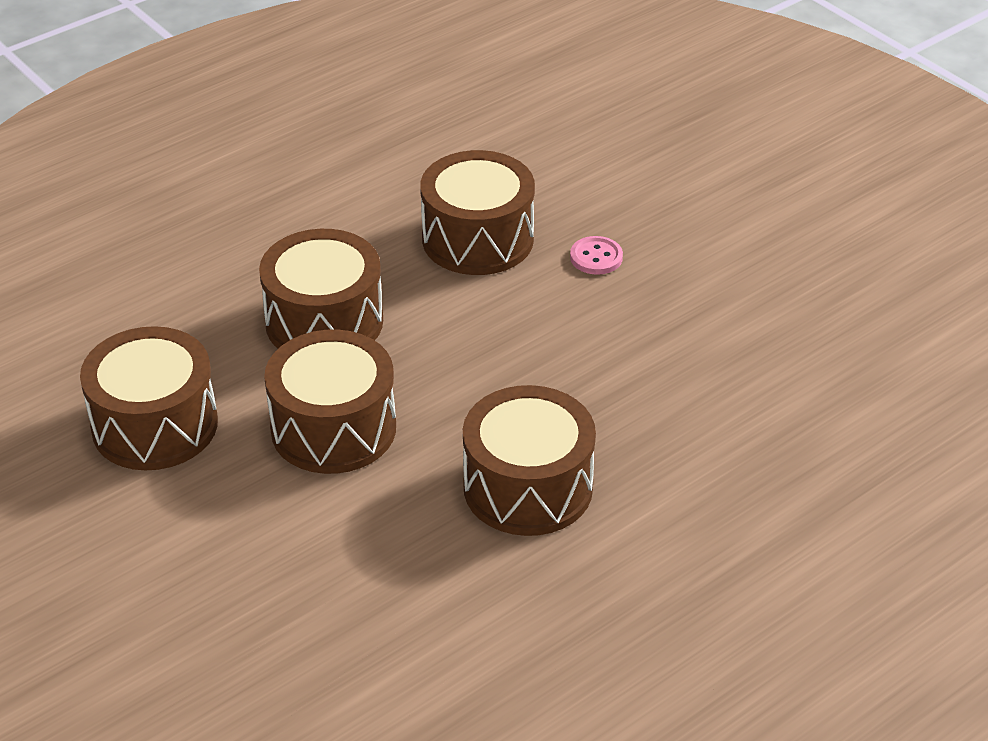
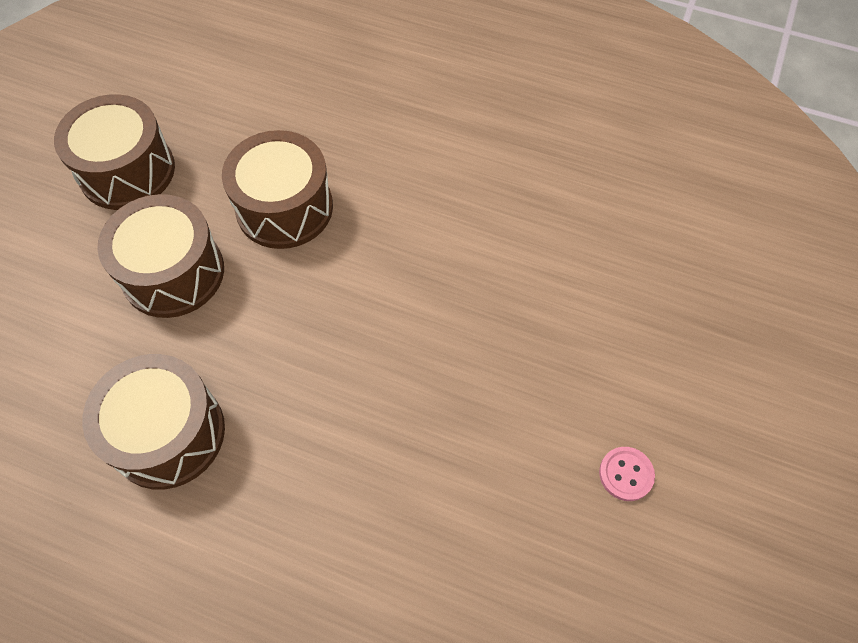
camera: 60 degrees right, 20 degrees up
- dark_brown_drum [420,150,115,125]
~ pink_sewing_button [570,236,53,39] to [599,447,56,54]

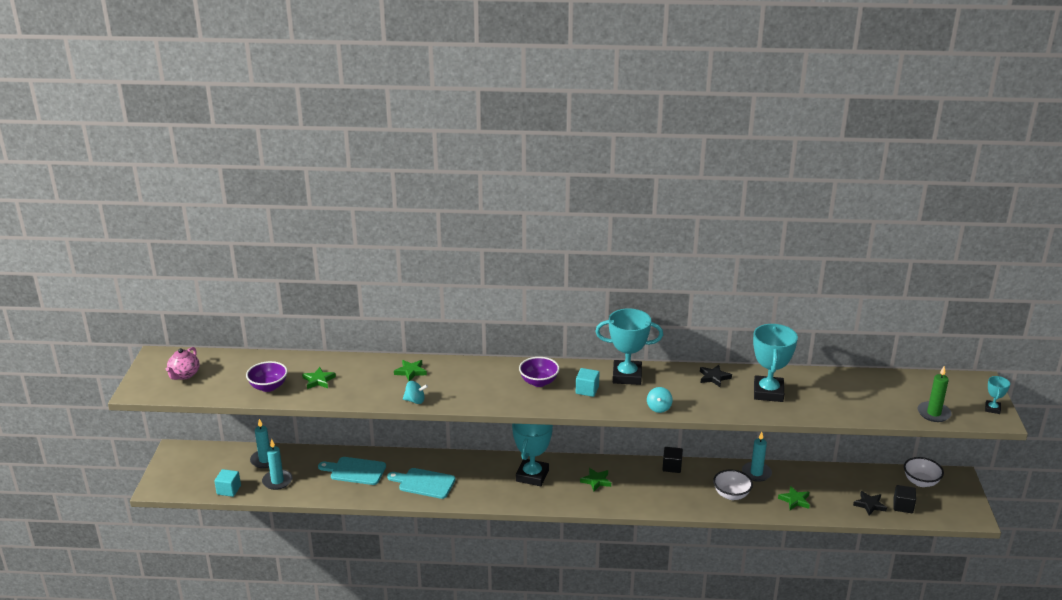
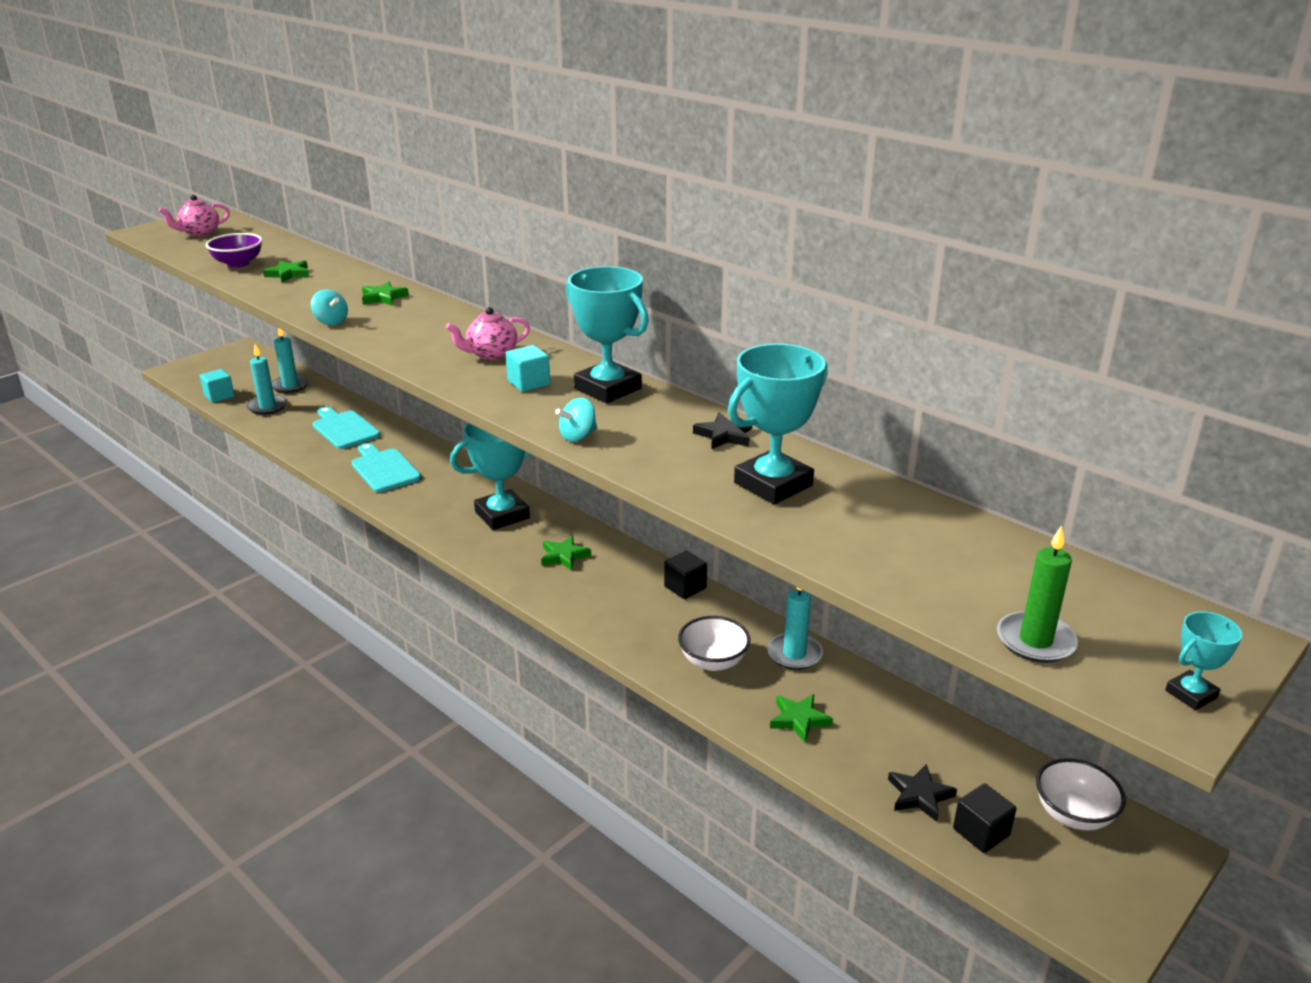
camera: 40 degrees right, 0 degrees up
~ violet_deep_dish [519,357,40,30] to pink_china_teapot [446,307,84,53]

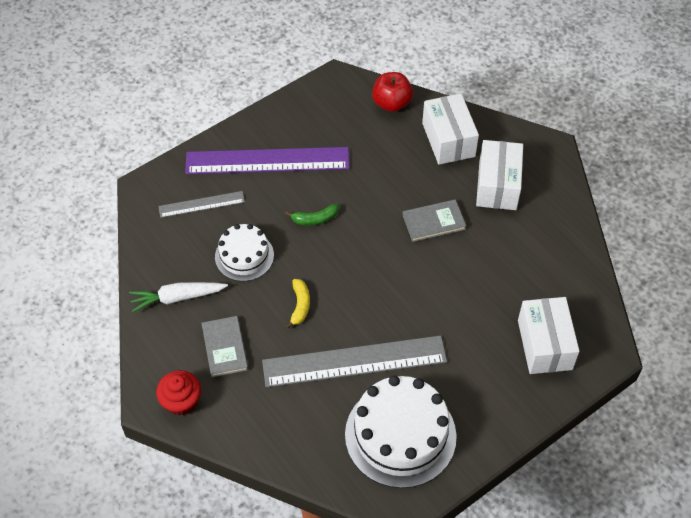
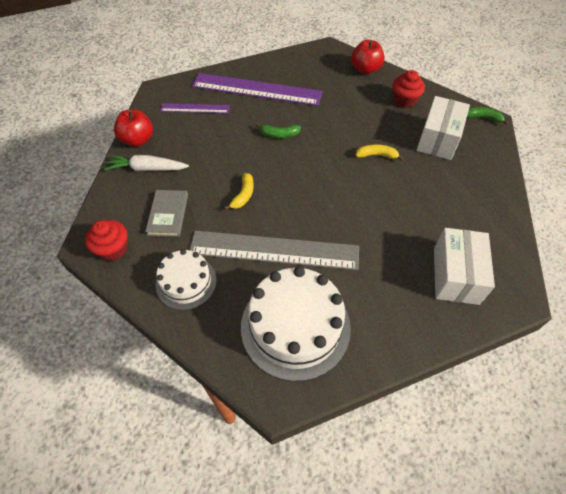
camera: 15 degrees right, 0 degrees up
~ white_package [422,94,57,71] to red_fairy_cake [392,70,33,38]
~ grey_ruler [158,191,87,27] to violet_ruler [160,103,70,10]
~ grey_book [403,199,63,43] to golden_toy_banana [355,144,49,17]
~ white_cake [215,224,59,57] to [156,249,61,61]
+ green_toy_banana [467,107,42,18]
+ red_apple_fruit [114,109,39,38]

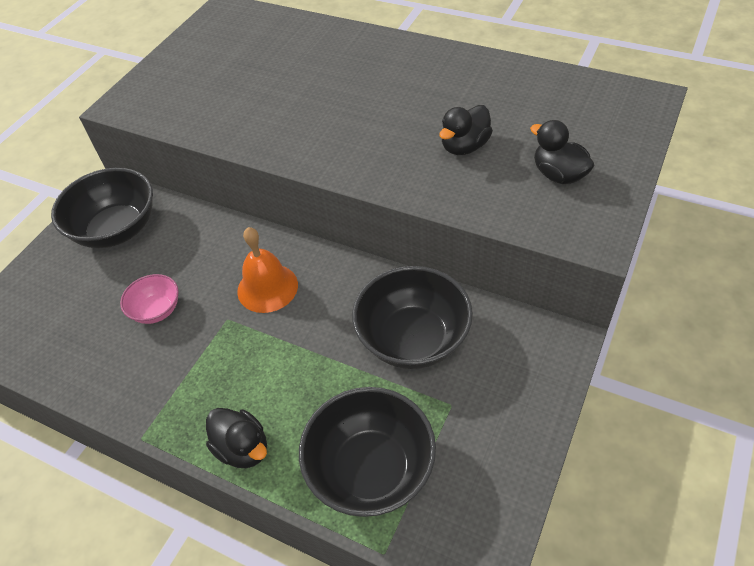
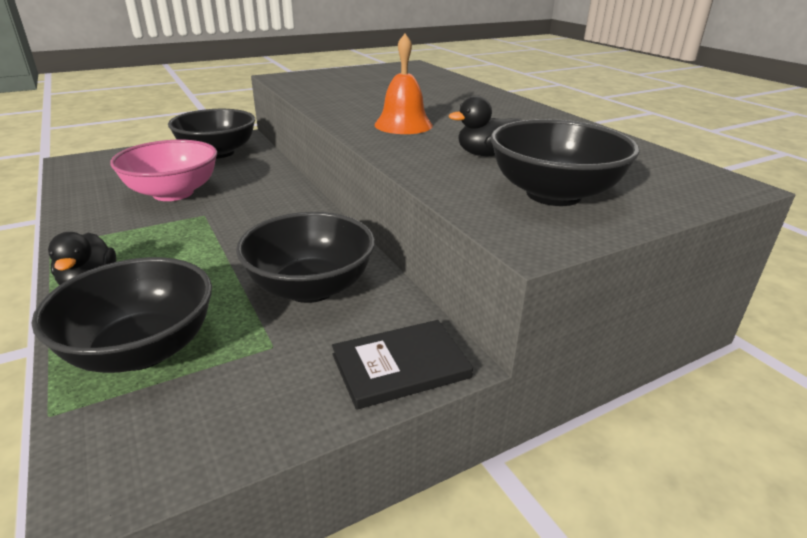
camera: 30 degrees right, 20 degrees down
~ black_duck [530,120,65,64] to black_deep_dish [491,119,149,87]
~ orange-coloured_hand_bell [237,227,61,86] to [375,34,58,100]
~ pink_deep_dish [120,274,59,50] = [110,140,107,61] x1.89
+ black_book [332,320,141,90]

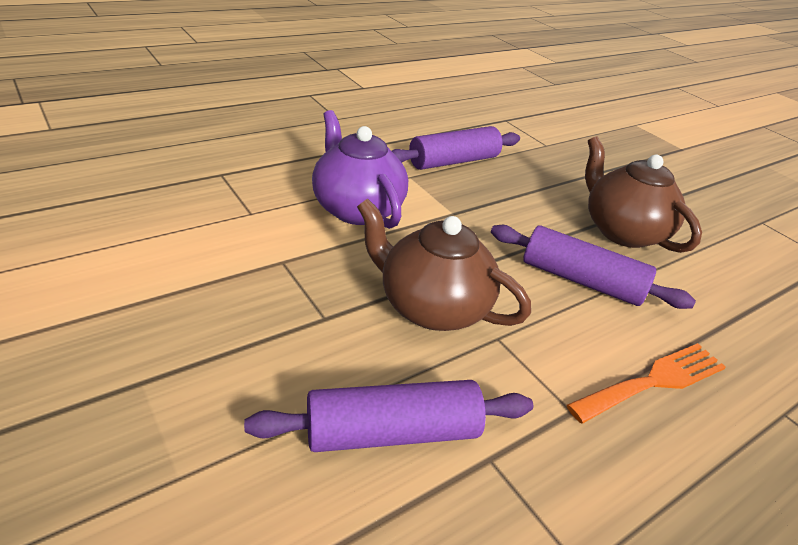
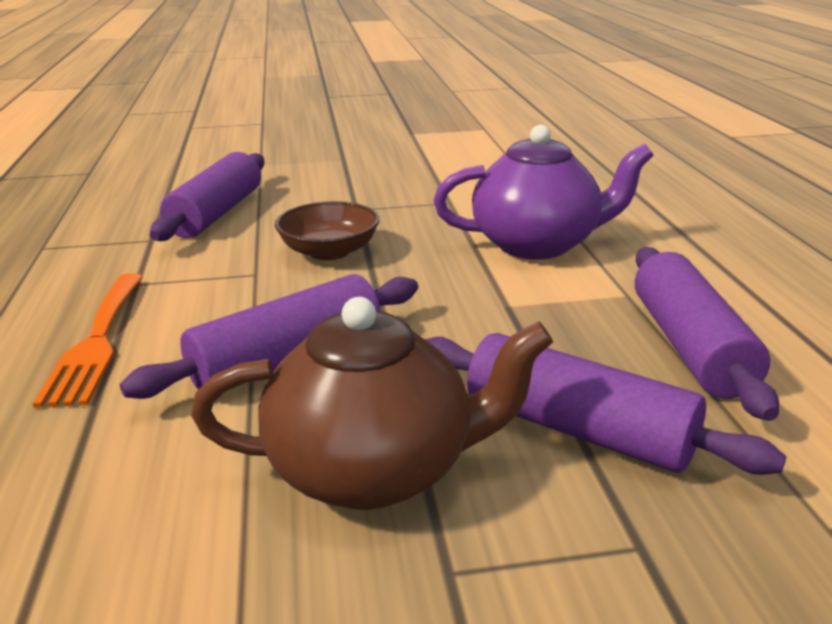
camera: 120 degrees right, 10 degrees down
~ dark_brown_china_teapot [357,199,174,132] to dark_brown_deep_dish [275,201,105,59]
+ violet_dough_roller [425,333,361,142]

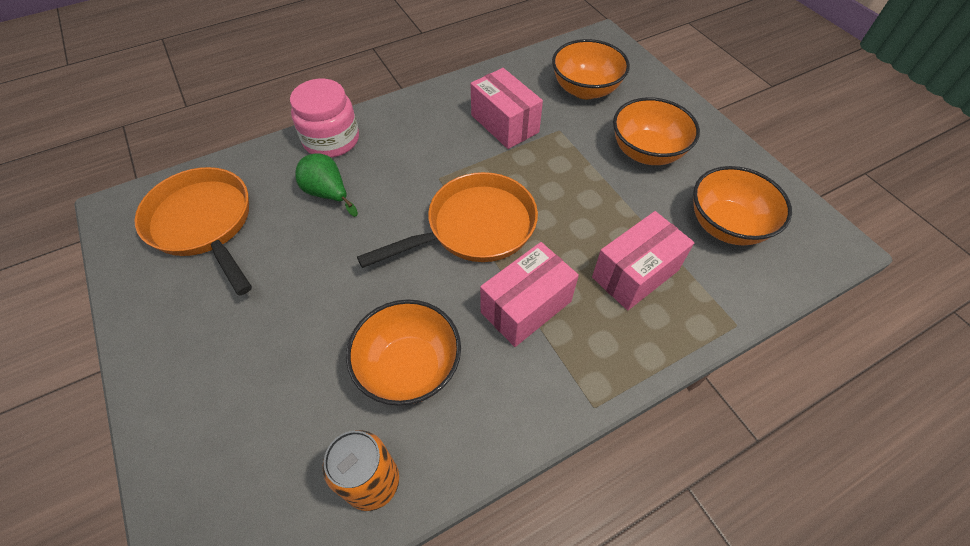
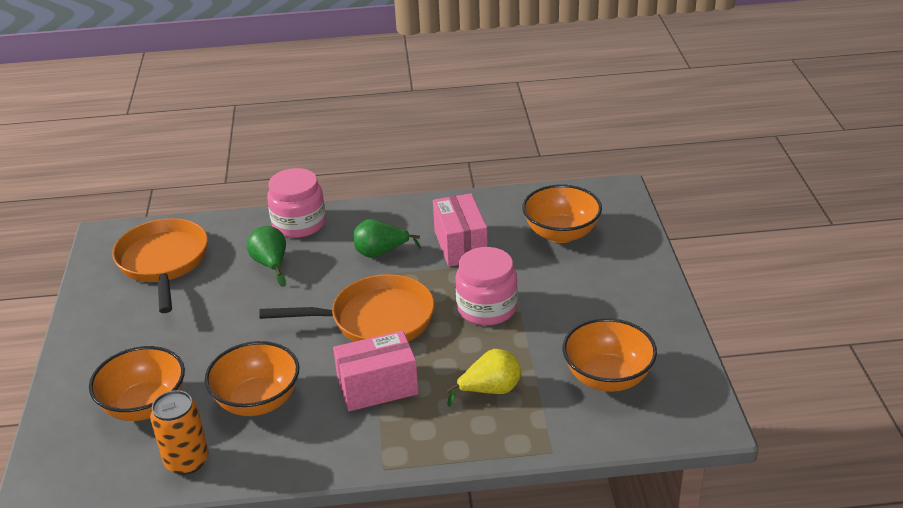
camera: 25 degrees right, 20 degrees down
~ orange-coloured_deep_dish [613,97,87,68] to [89,346,96,75]
~ pink_package [592,211,102,99] to golden_pear_fruit [446,349,75,57]
+ green_pear_fruit [354,219,67,39]
+ pink_jar [455,247,63,79]

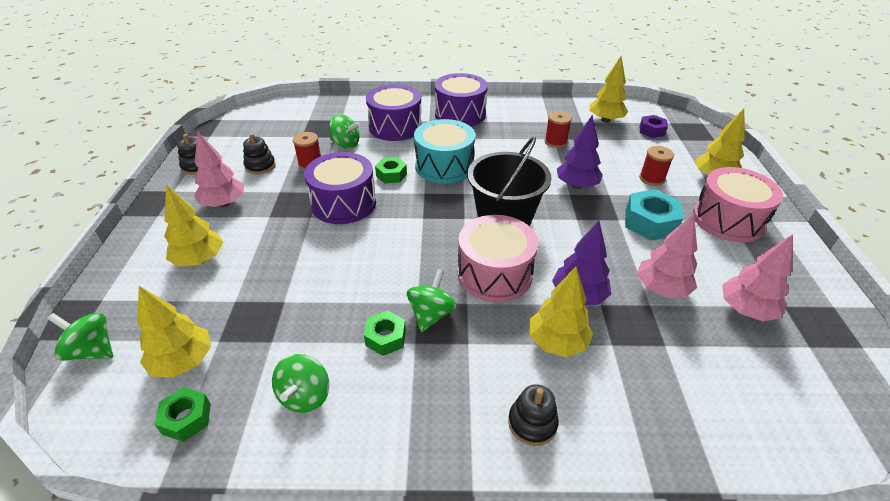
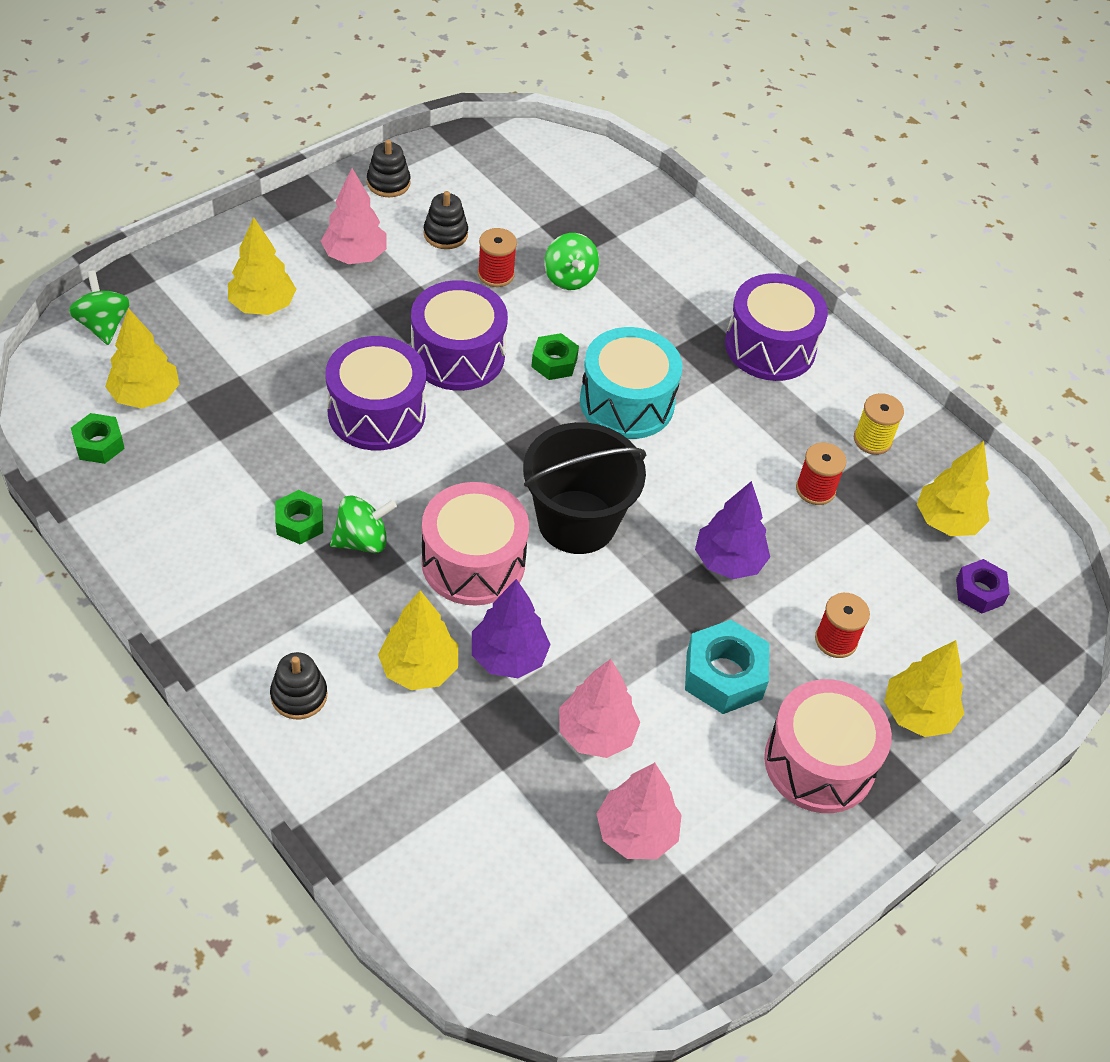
camera: 45 degrees right, 10 degrees up
~ violet_drum [366,84,56,57] to [325,336,101,114]
- green_toy_top [272,354,57,59]
+ golden_spool [854,393,50,62]

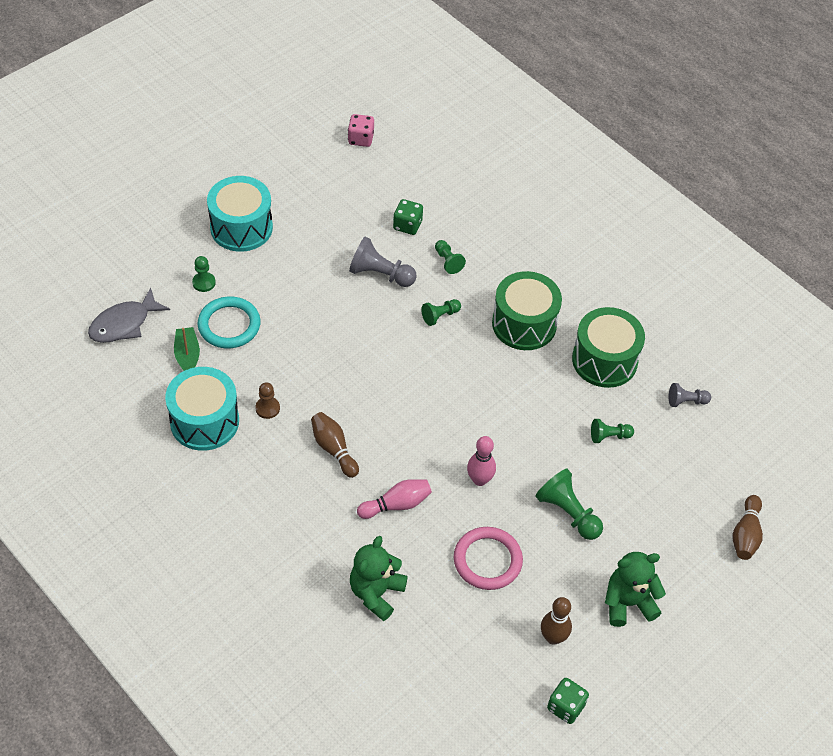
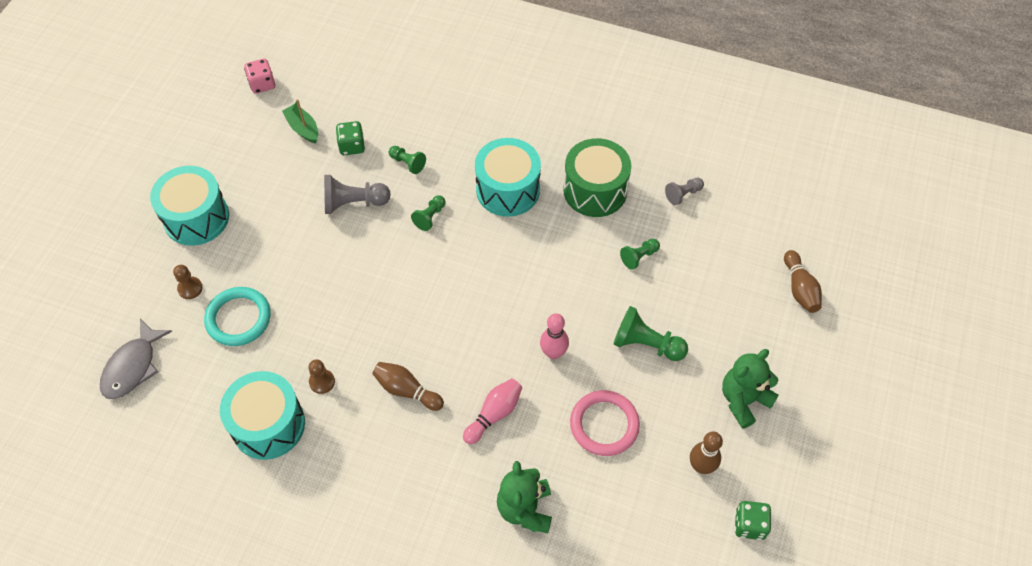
camera: 25 degrees left, 5 degrees up
~ green_game_pawn [192,256,24,36] to dark_brown_game_pawn [173,265,30,34]
~ green_drum [492,271,70,79] to turquoise_drum [475,138,66,79]
~ green_boat [174,327,26,44] to [282,99,36,44]

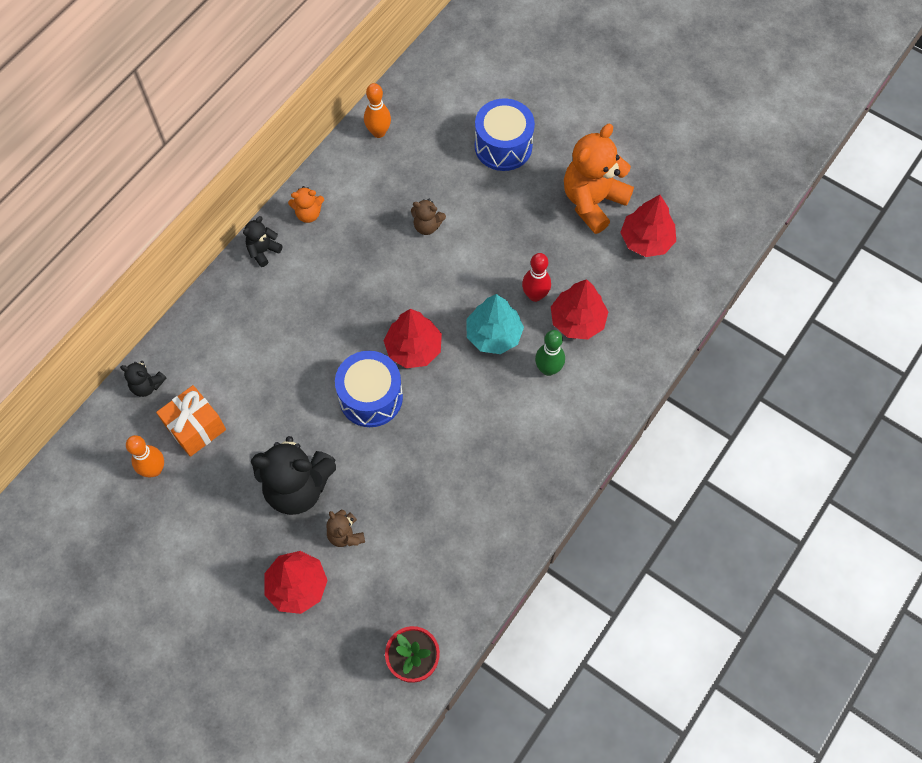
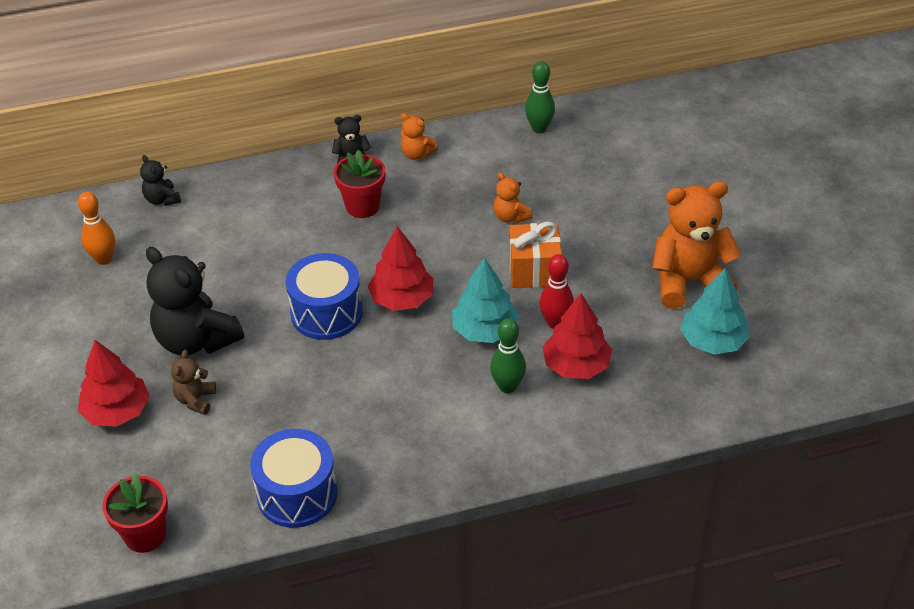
camera: 40 degrees right, 20 degrees down
~ orange-coloured_skittle [364,83,27,55] to green_skittle [525,61,30,72]
~ royal_blue_drum [475,98,60,73] to [250,429,88,99]
~ red_tree [620,195,56,62] to turquoise_tree [680,268,70,86]
~ dark_brown_teddy [411,199,35,36] to orange-coloured_teddy [493,172,40,51]
~ orange-coloured_wrapped_gift [156,385,70,72] to [509,222,53,66]
+ red_potted_plant [334,150,51,68]

